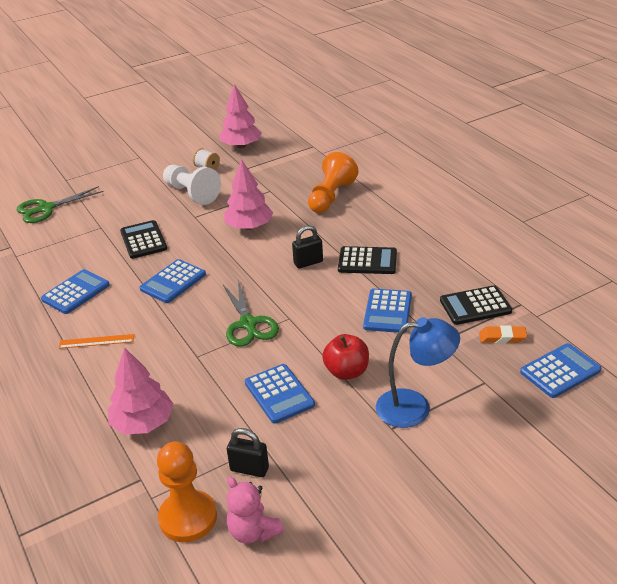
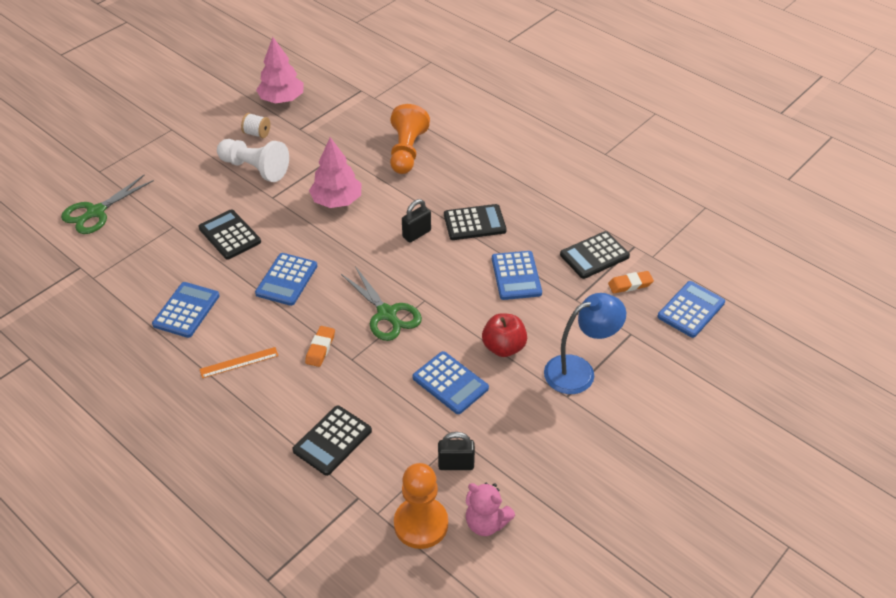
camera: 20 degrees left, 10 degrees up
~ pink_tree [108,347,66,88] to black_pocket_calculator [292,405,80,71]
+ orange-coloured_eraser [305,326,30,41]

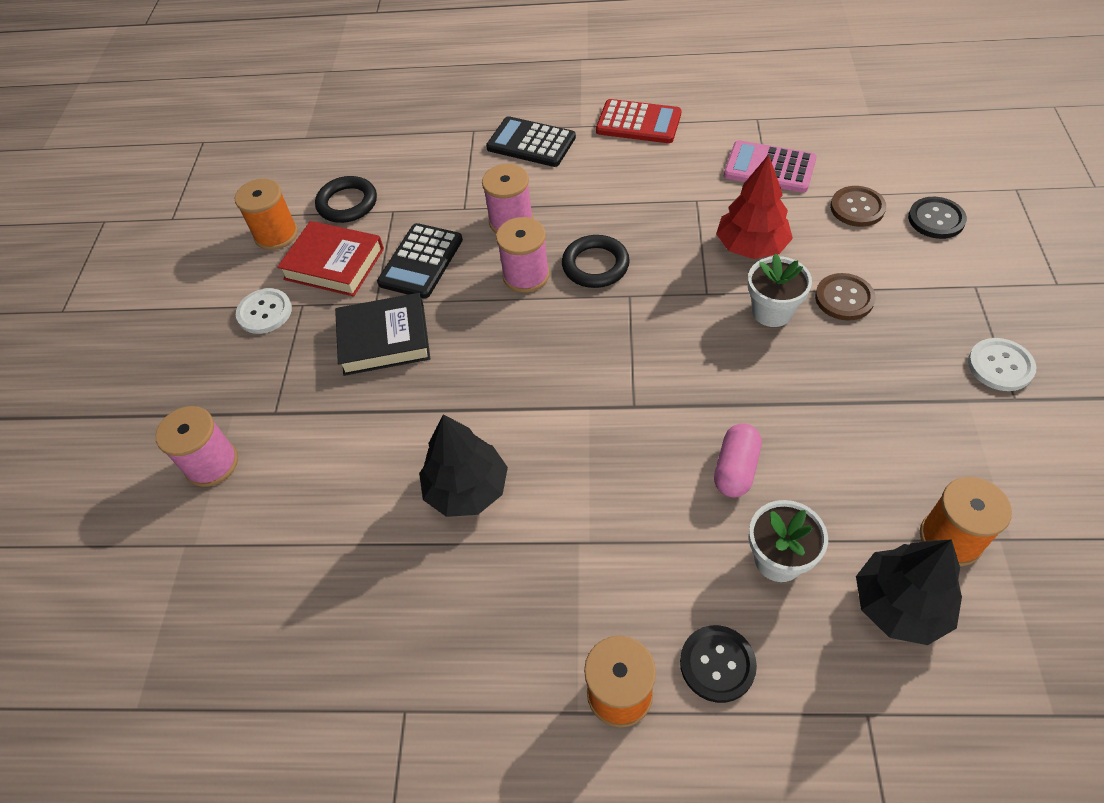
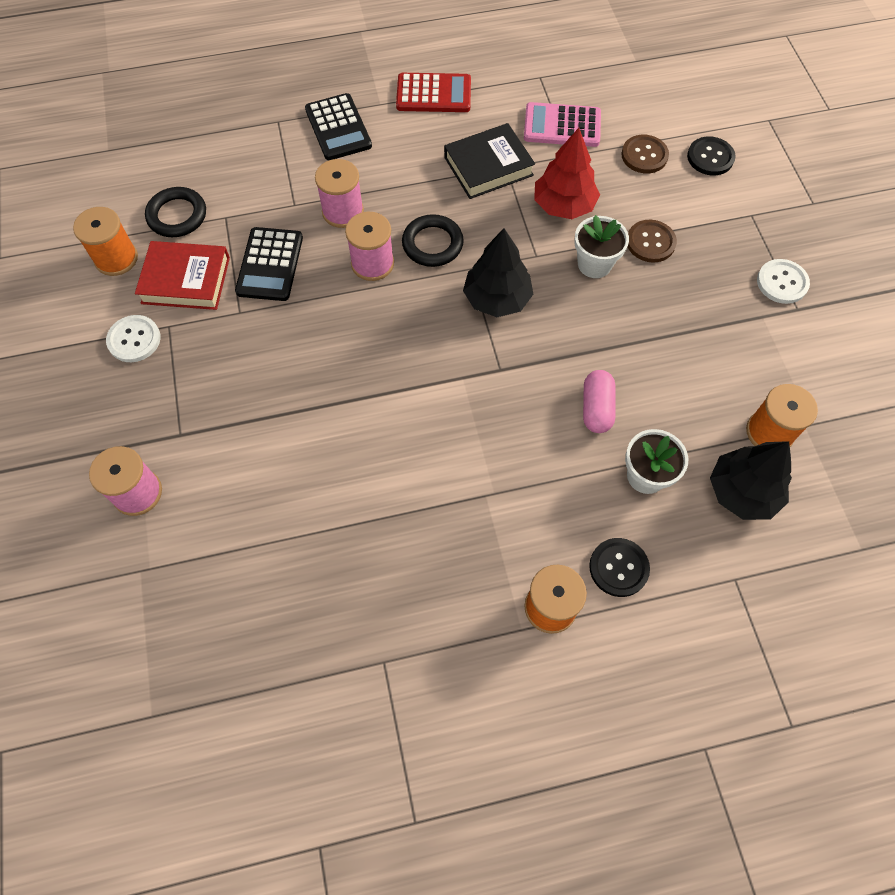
camera: 20 degrees left, 10 degrees up
~ black_pocket_calculator [486,116,90,51] = [305,93,67,67] 120 degrees counterclockwise
~ black_book [335,293,95,83] to [444,123,91,76]
~ black_tree [419,415,89,102] to [463,228,70,89]

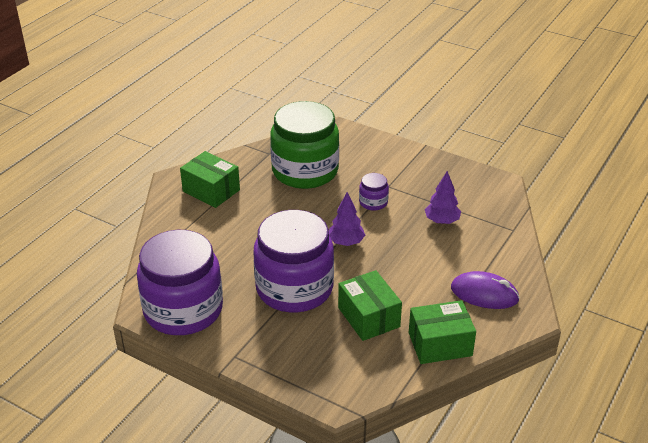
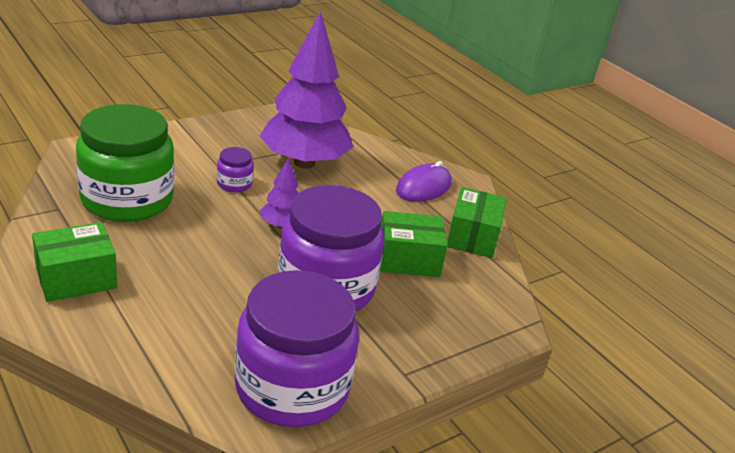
camera: 70 degrees left, 5 degrees down
~ violet_tree [425,171,36,53] = [260,11,93,158] x2.26

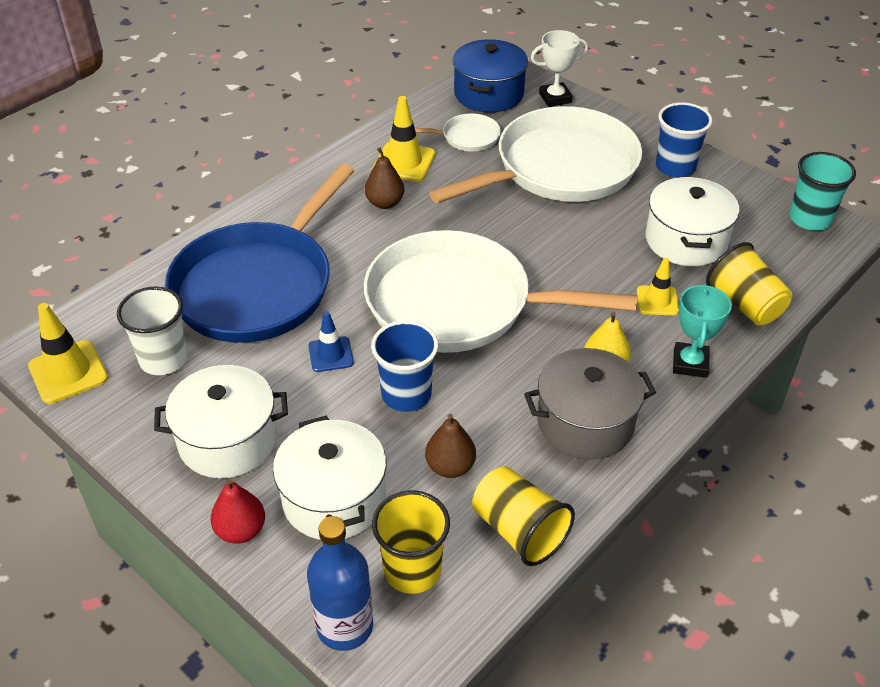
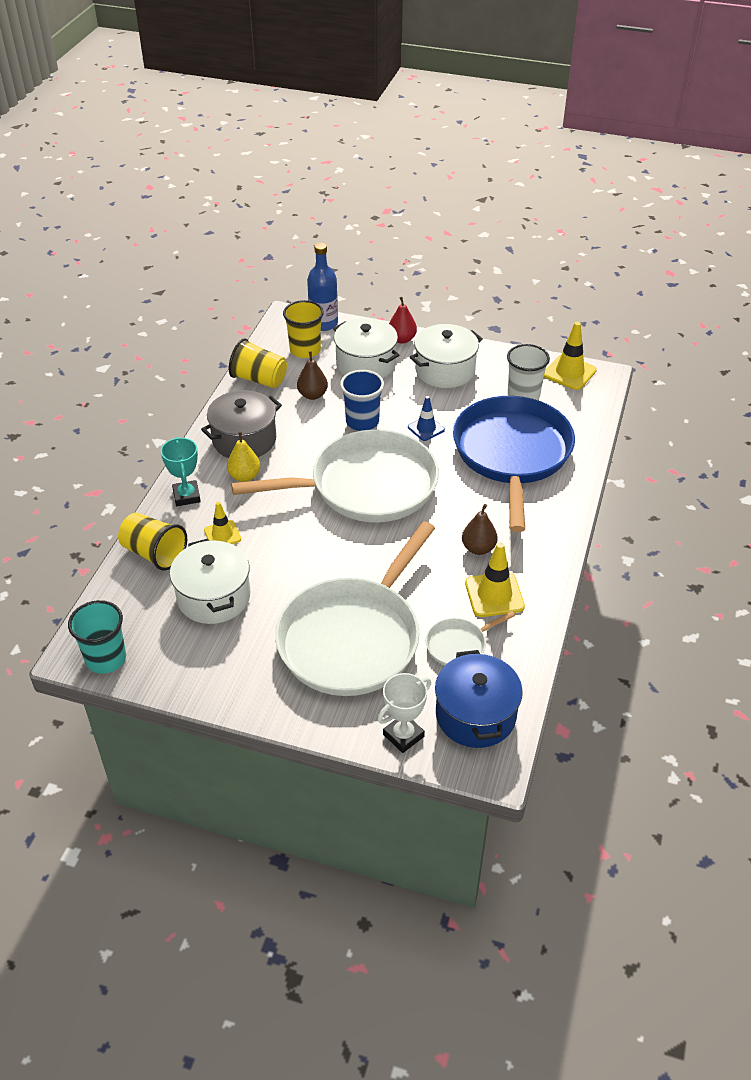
camera: 155 degrees right, 0 degrees up
- royal_blue_beaker [656,102,56,75]

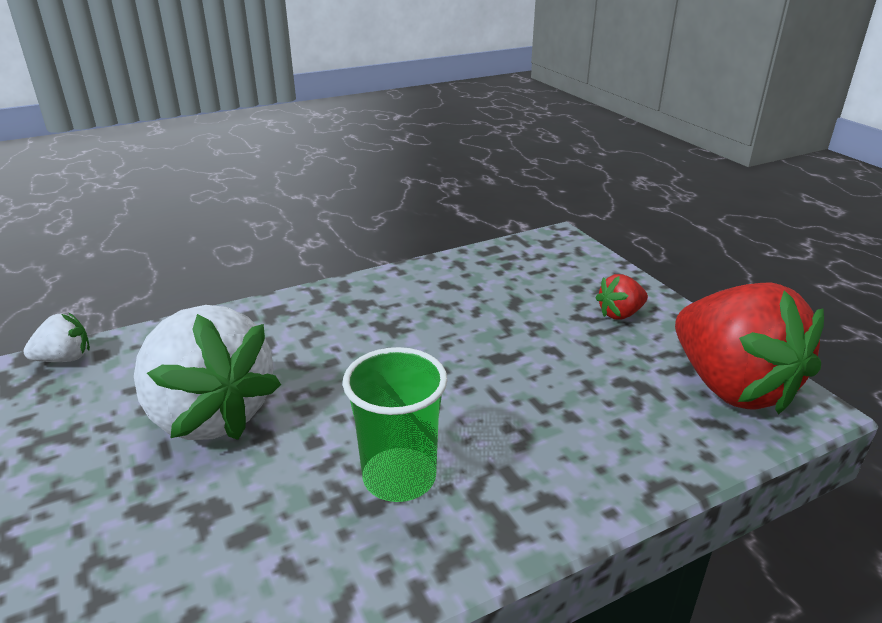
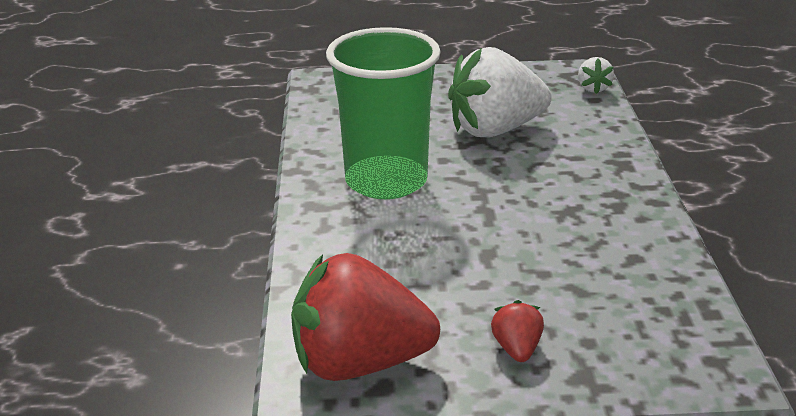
camera: 115 degrees right, 0 degrees up
~ green_beaker [343,347,105,155] = [326,27,115,172] x1.67

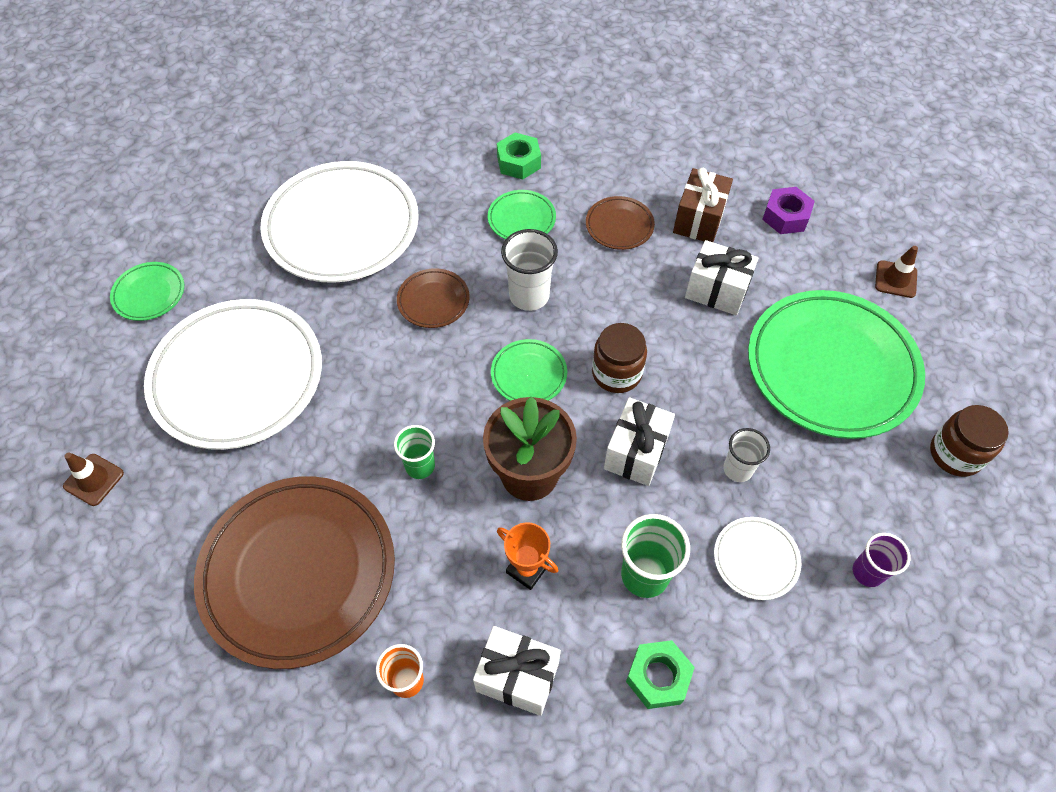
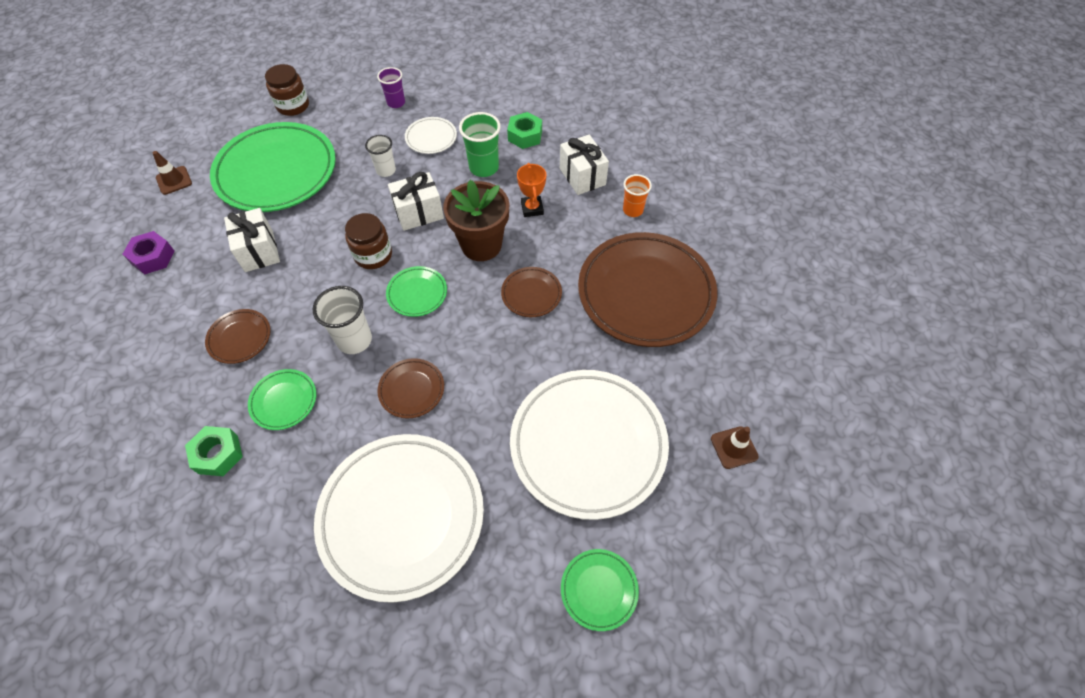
camera: 135 degrees left, 0 degrees up
- dark_brown_wrapped_gift [673,168,60,74]
~ green_beaker [394,425,41,54] to dark_brown_dinner_plate [501,267,61,50]

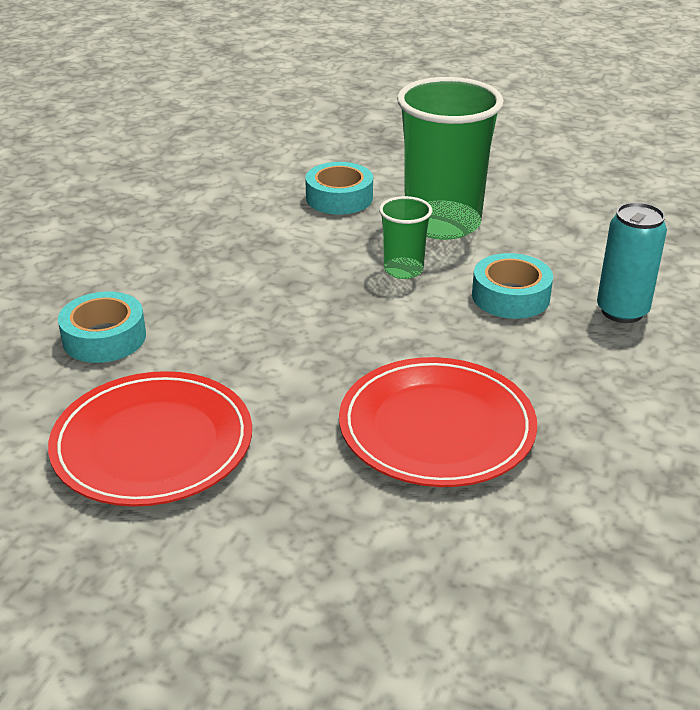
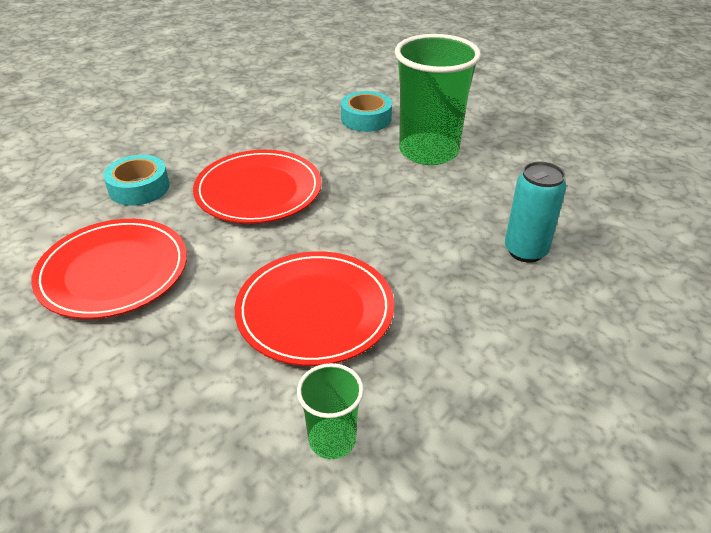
camera: 20 degrees right, 5 degrees up
~ green_beaker [379,196,53,83] to [297,363,67,96]
- turquoise_tape [472,253,81,66]
+ red_dinner_plate [193,150,129,74]

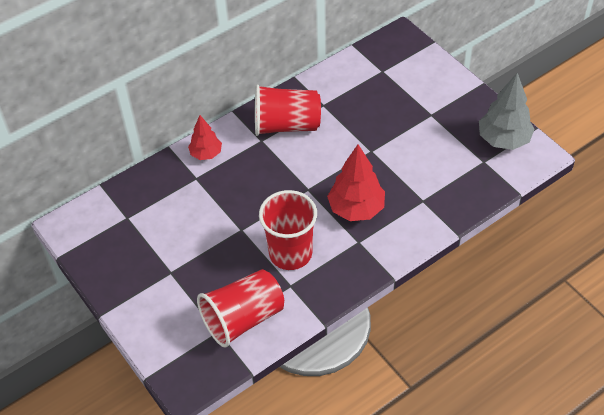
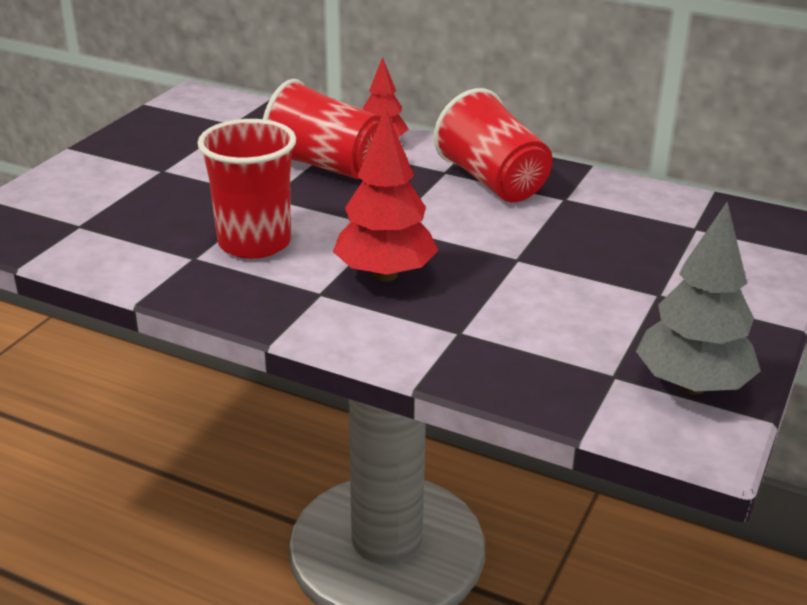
camera: 60 degrees right, 20 degrees down
~ red_beaker [197,269,87,79] to [263,79,118,100]

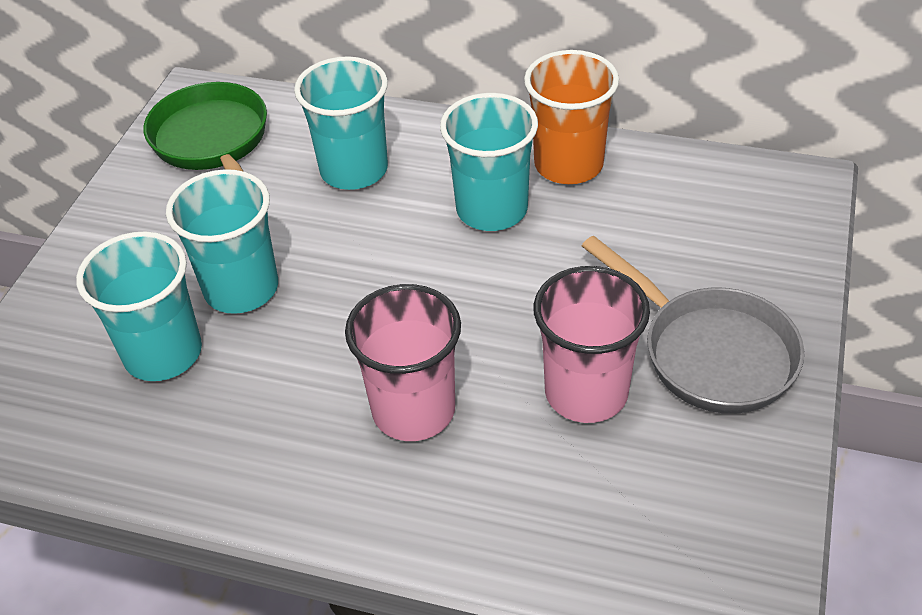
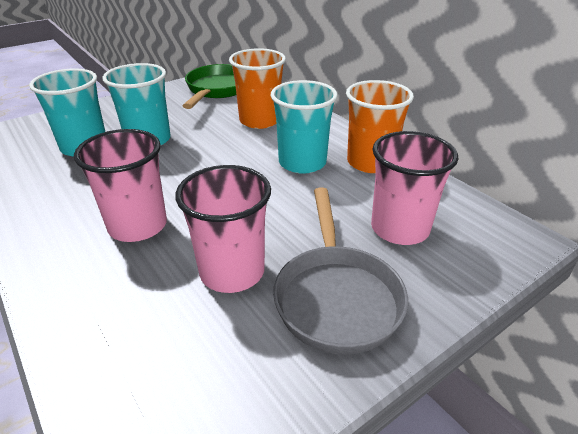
camera: 35 degrees right, 10 degrees down
~ turquoise_beaker [294,56,94,134] to orange-coloured_beaker [229,48,57,81]
+ pink_beaker [371,131,87,114]

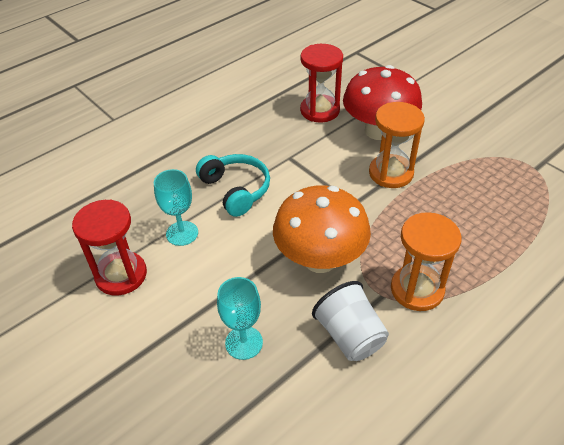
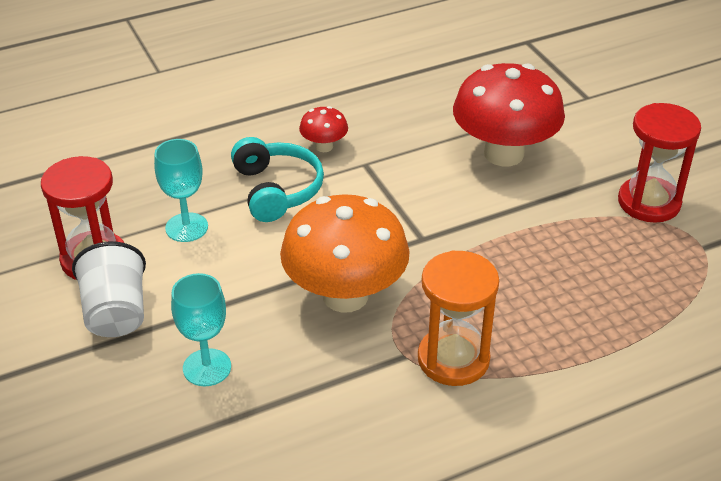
camera: 15 degrees right, 5 degrees down
~ red_hourglass [300,44,43,79] to [618,103,83,120]
- orange-coloured_hourglass [369,102,56,86]
~ white_beaker [312,281,77,80] to [72,242,74,95]
+ red_toadstool [299,106,49,46]

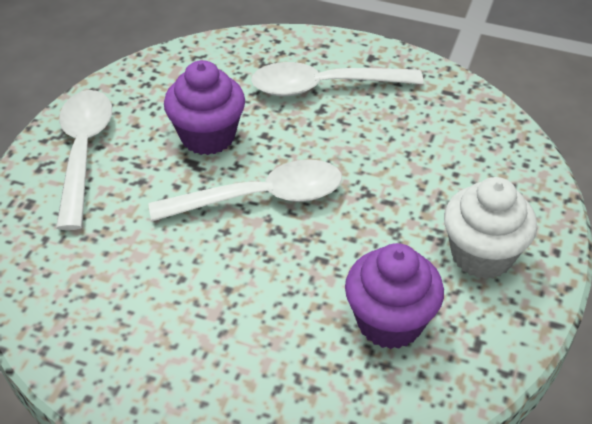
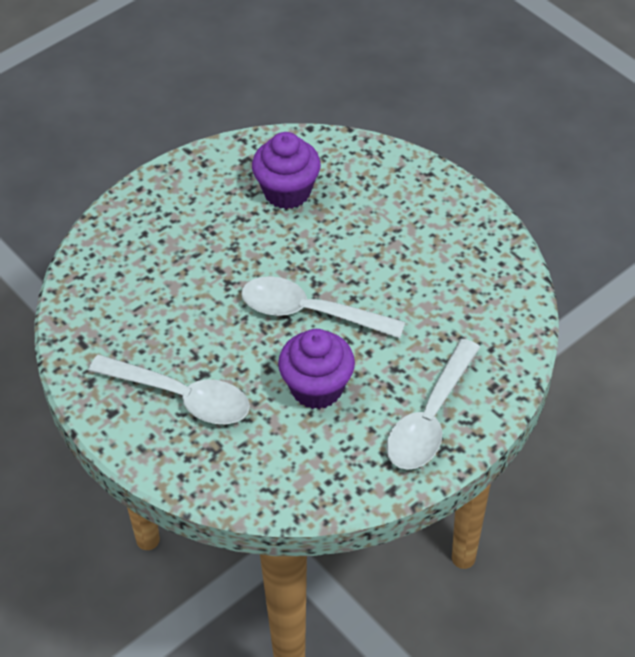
camera: 150 degrees left, 5 degrees up
- white_fairy_cake [444,177,93,102]

